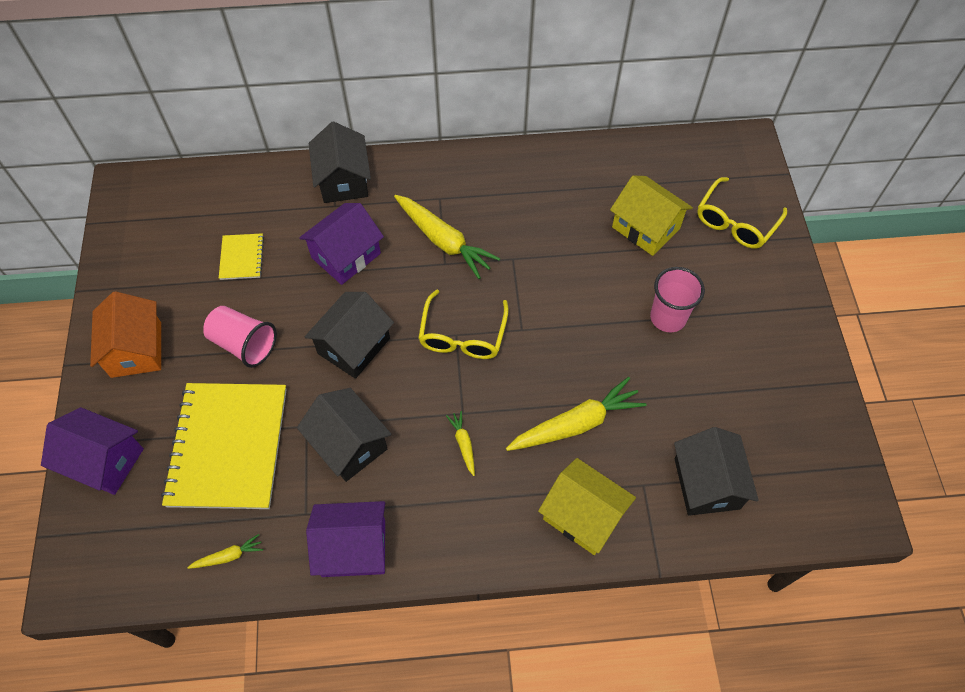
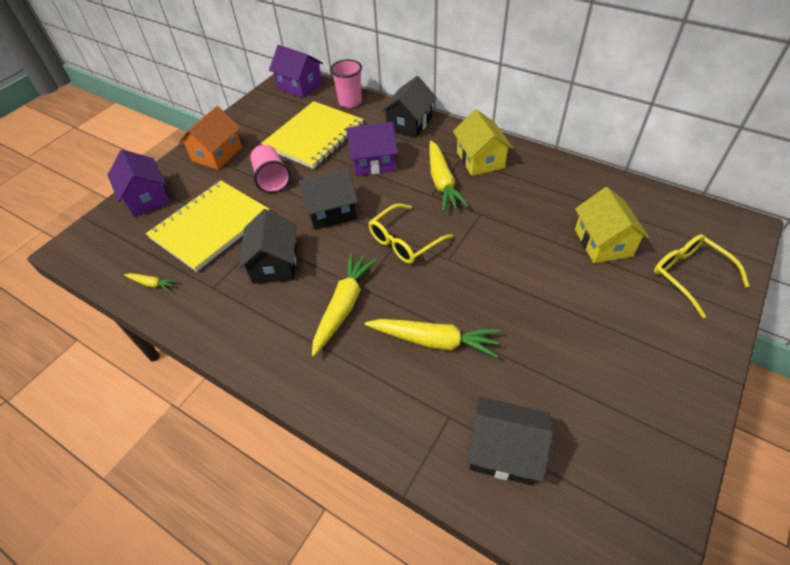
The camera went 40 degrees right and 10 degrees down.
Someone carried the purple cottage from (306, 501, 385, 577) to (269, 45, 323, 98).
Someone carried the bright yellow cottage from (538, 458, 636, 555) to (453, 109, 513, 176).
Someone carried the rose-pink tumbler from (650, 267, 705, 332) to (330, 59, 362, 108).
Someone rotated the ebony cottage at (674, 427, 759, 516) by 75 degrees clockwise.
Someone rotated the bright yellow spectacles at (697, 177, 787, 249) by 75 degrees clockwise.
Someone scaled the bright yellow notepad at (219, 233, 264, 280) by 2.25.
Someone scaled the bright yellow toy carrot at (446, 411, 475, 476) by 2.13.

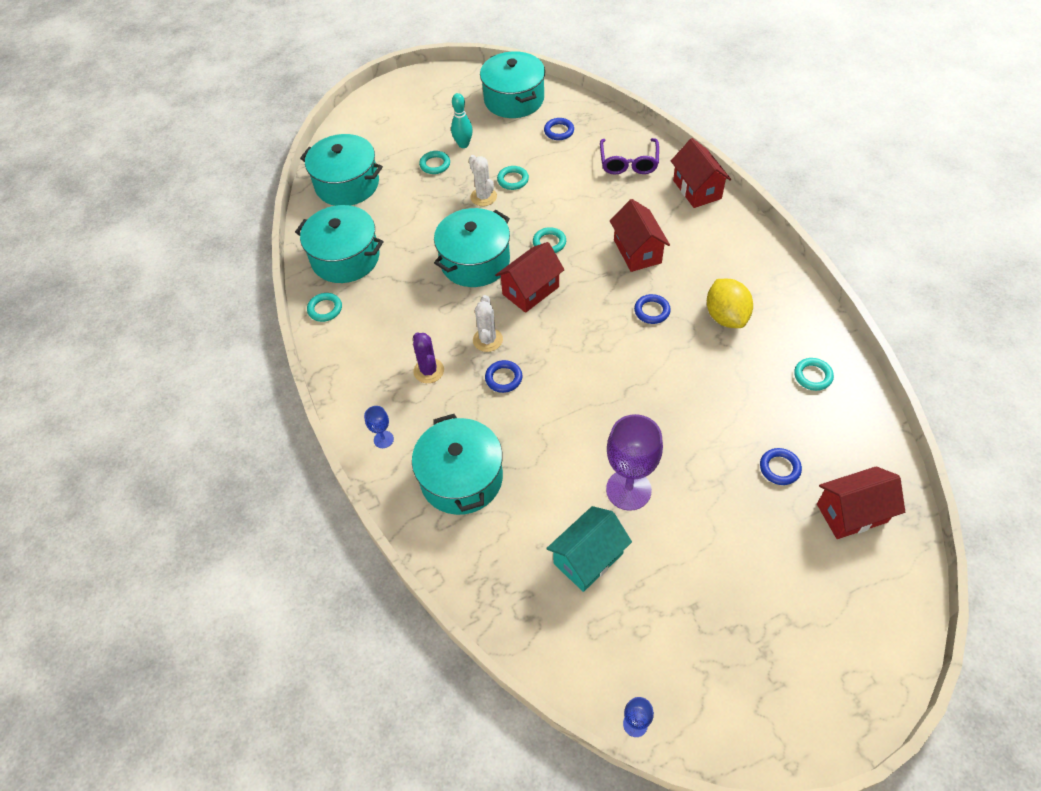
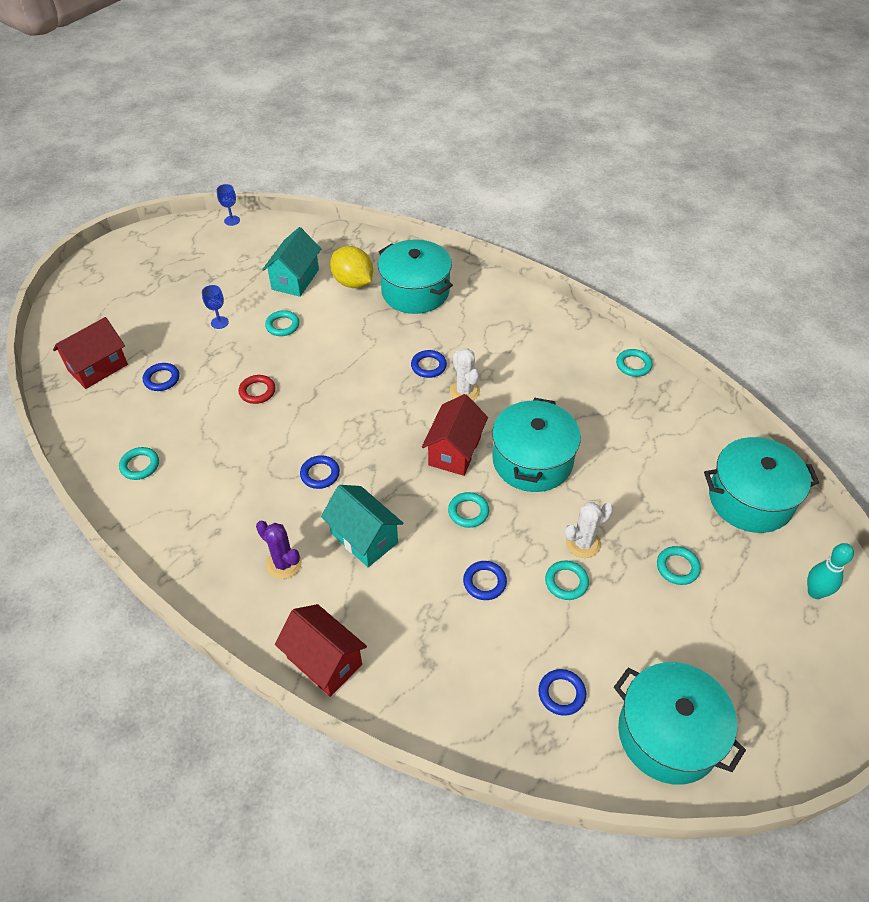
The camera went 150 degrees right and 5 degrees down.
Someone took away the turquoise pot at (295, 205, 384, 283).
Someone took away the purple spectacles at (600, 138, 659, 174).
Someone put down the red torus at (239, 375, 276, 404).
Someone put down the blue torus at (463, 561, 507, 600).
Someone carried the blue chalice from (364, 406, 394, 448) to (202, 285, 229, 329).
Someone carried the purple cactus from (413, 333, 444, 383) to (256, 521, 302, 579).
Someone carried the turquoise skittle from (451, 93, 473, 148) to (807, 543, 854, 599).
Someone carried the bright yellow toy lemon from (707, 279, 753, 328) to (330, 246, 373, 288).
Someone swapped the purple chalice at (606, 414, 663, 511) for the turquoise torus at (265, 310, 300, 336).
Someone repainted the red cottage at (610, 199, 670, 272), which became the turquoise cottage at (321, 485, 404, 567).
Someone rotated the pure white cactus at (469, 155, 497, 206) by 60 degrees counterclockwise.

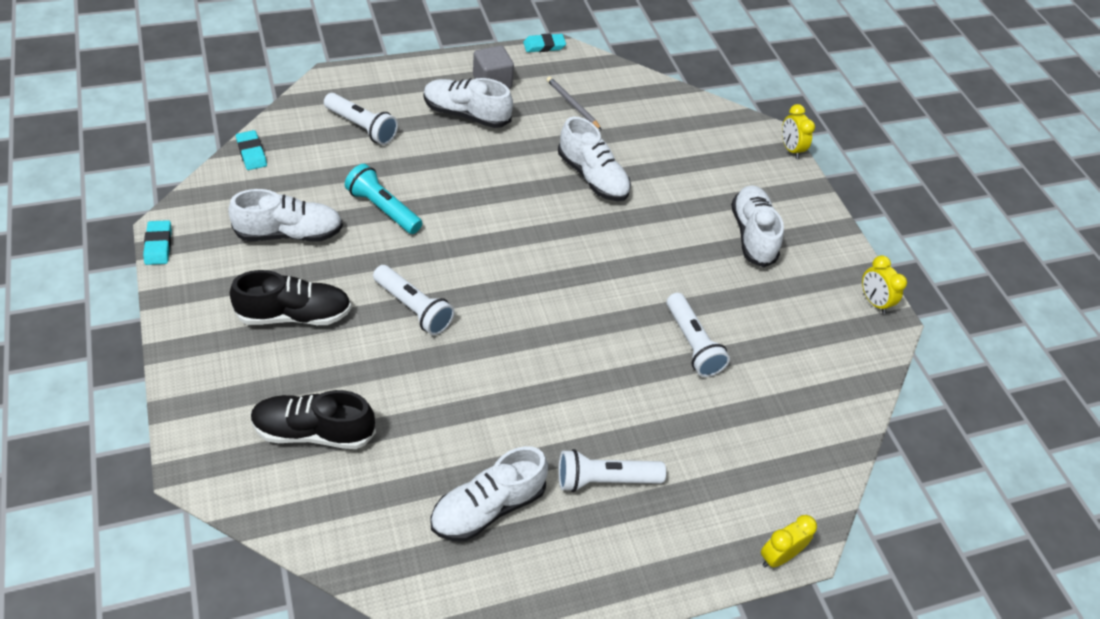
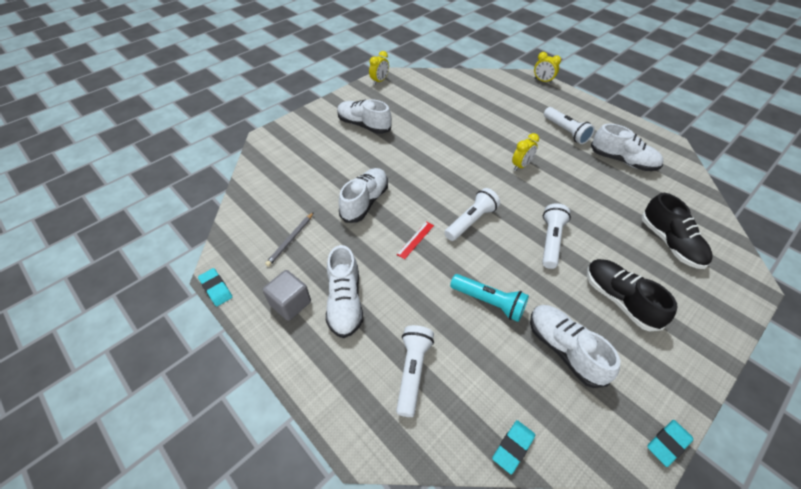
The camera went 110 degrees left and 0 degrees up.
Someone put down the red measuring stick at (397, 221, 434, 259).
Someone carried the pure white torch from (667, 293, 730, 377) to (444, 188, 500, 241).
Someone carried the bright yellow bedside clock from (782, 104, 815, 159) to (512, 133, 539, 171).
Someone rotated the turquoise torch at (345, 164, 422, 234) by 75 degrees counterclockwise.
Someone rotated the pure white sneaker at (731, 185, 784, 268) by 60 degrees clockwise.

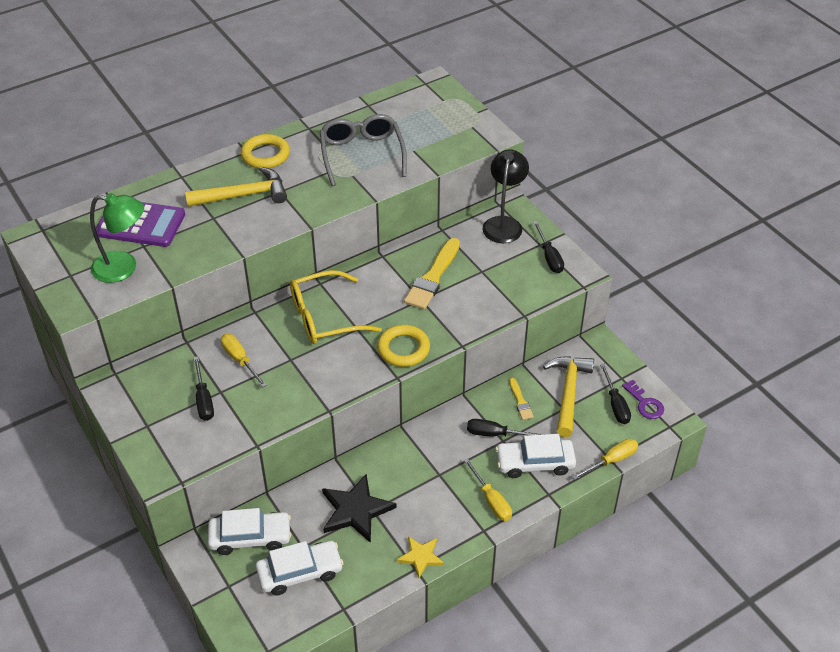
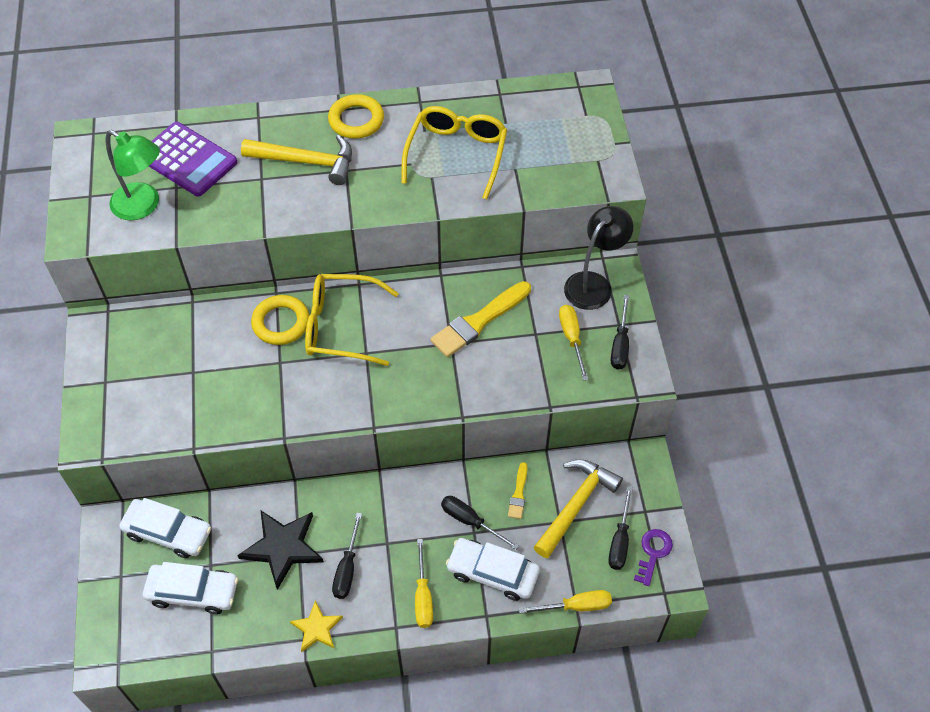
The camera went 25 degrees right and 10 degrees up.
Someone carried the ebony hand screwdriver from (193, 356, 214, 421) to (332, 513, 362, 599).
Someone carried the bright yellow hand screwdriver from (221, 334, 267, 387) to (559, 305, 589, 381).
Someone carried the bright yellow torus from (377, 325, 430, 367) to (251, 295, 309, 345).
Someone repainted the gray spectacles at (319, 114, 407, 186), which became the bright yellow spectacles at (401, 106, 507, 199).
Someone rotated the purple door key at (622, 380, 664, 419) by 150 degrees counterclockwise.

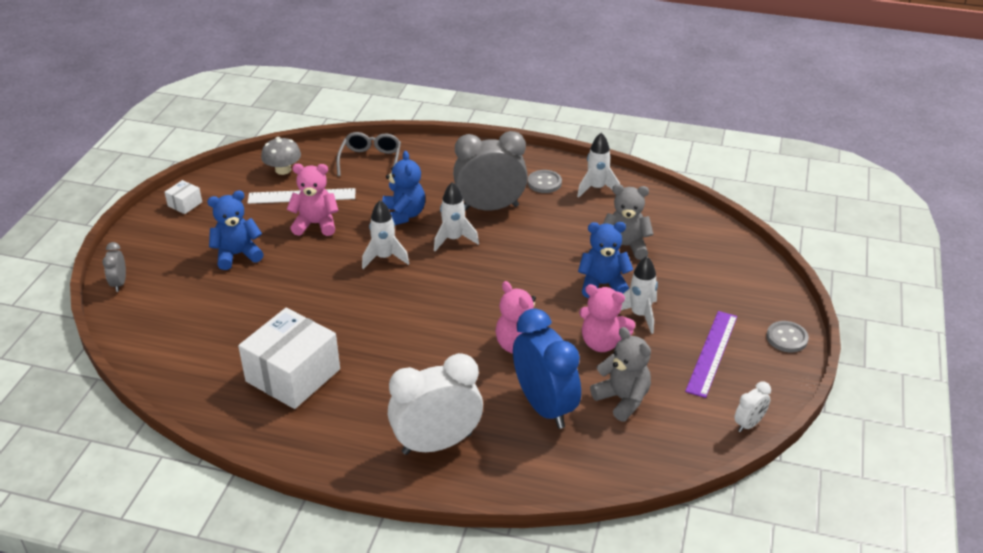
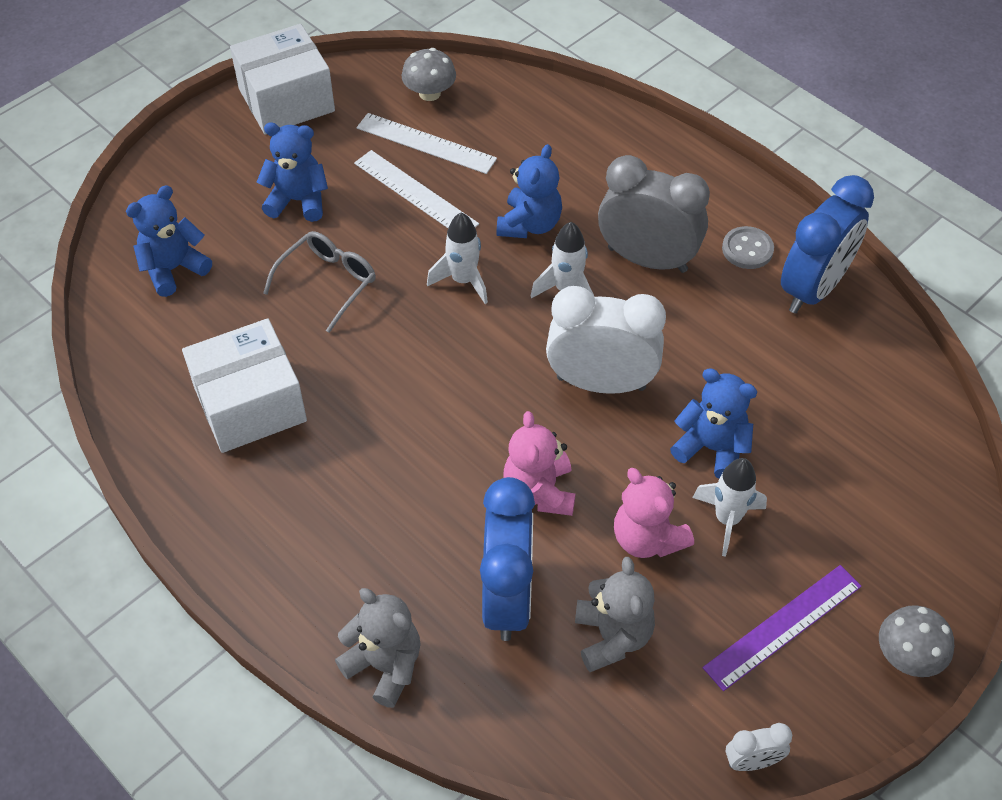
The camera went 30 degrees right and 15 degrees up.
Someone took away the gray bedside clock at (102, 242, 126, 292).
Someone put down the blue teddy bear at (126, 186, 212, 297).
Someone carried the gray spectacles from (336, 132, 401, 176) to (263, 231, 376, 333).
Someone carried the pure white bedside clock from (388, 353, 483, 455) to (546, 286, 666, 394).
Someone carried the gray teddy bear from (603, 184, 653, 260) to (335, 588, 421, 708).
Someone swapped the rose-pink teddy bear at (287, 164, 339, 236) for the pure white measuring stick at (354, 150, 479, 228).
Someone swapped the pure white rocket at (577, 133, 620, 198) for the blue bedside clock at (781, 175, 874, 314).
Someone swapped the gray button at (766, 321, 809, 352) for the gray toadstool at (879, 605, 954, 677).
Someone scaled the pure white parcel at (165, 180, 202, 214) by 2.31.

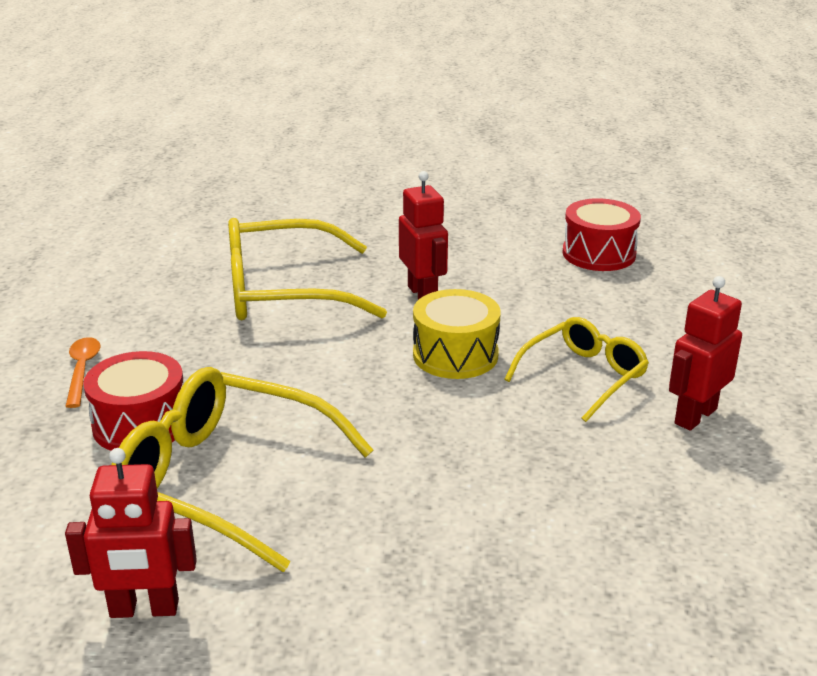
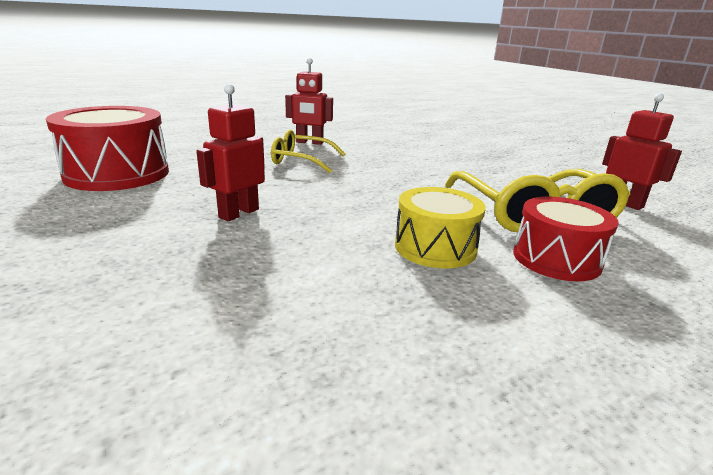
The camera went 125 degrees left and 5 degrees down.
Someone took away the bright orange spoon at (65, 337, 100, 408).
Someone took away the bright yellow spectacles at (228, 218, 387, 320).
Someone carried the bright yellow toy drum from (413, 289, 501, 379) to (395, 187, 486, 268).
Someone scaled the red toy drum at (562, 198, 641, 271) by 1.57.

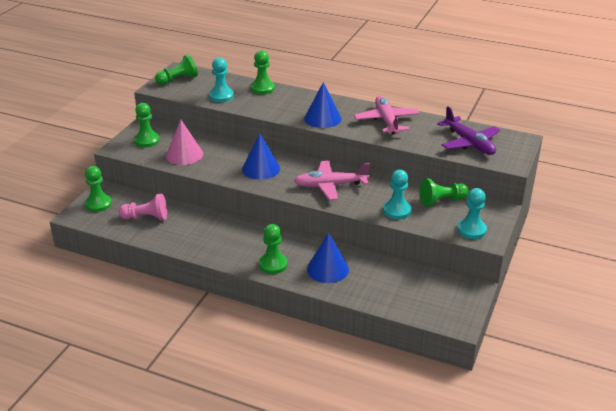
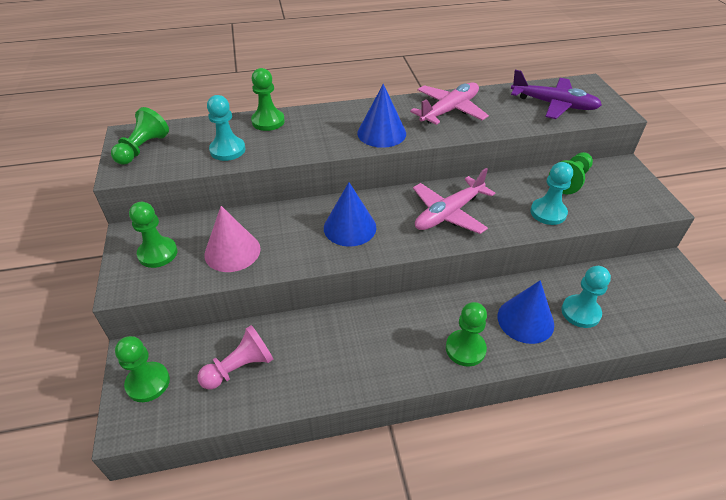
The camera went 35 degrees left and 10 degrees up.
Someone carried the turquoise chess pawn from (457, 188, 487, 239) to (561, 266, 611, 328).
Someone rotated the rose-pink plane at (354, 96, 420, 134) by 90 degrees clockwise.

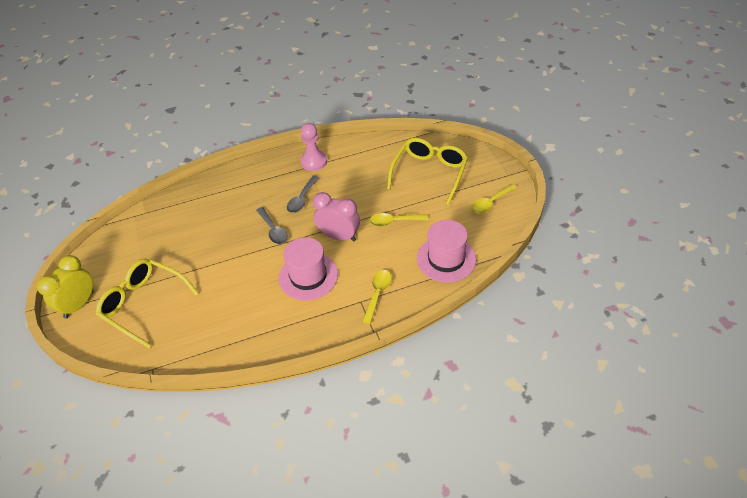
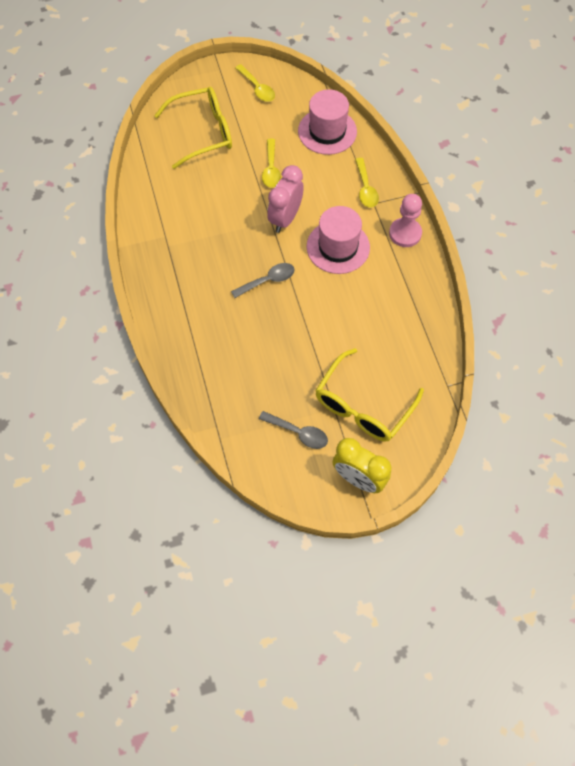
The camera went 90 degrees left and 15 degrees up.
Someone carried the gray spoon from (287, 175, 319, 213) to (259, 411, 328, 449).
Someone carried the rose-pink chess pawn from (300, 123, 327, 171) to (389, 194, 422, 247).
Someone rotated the bright yellow spoon at (362, 270, 392, 324) by 120 degrees counterclockwise.
Someone rotated the bright yellow spectacles at (387, 138, 468, 205) by 135 degrees clockwise.

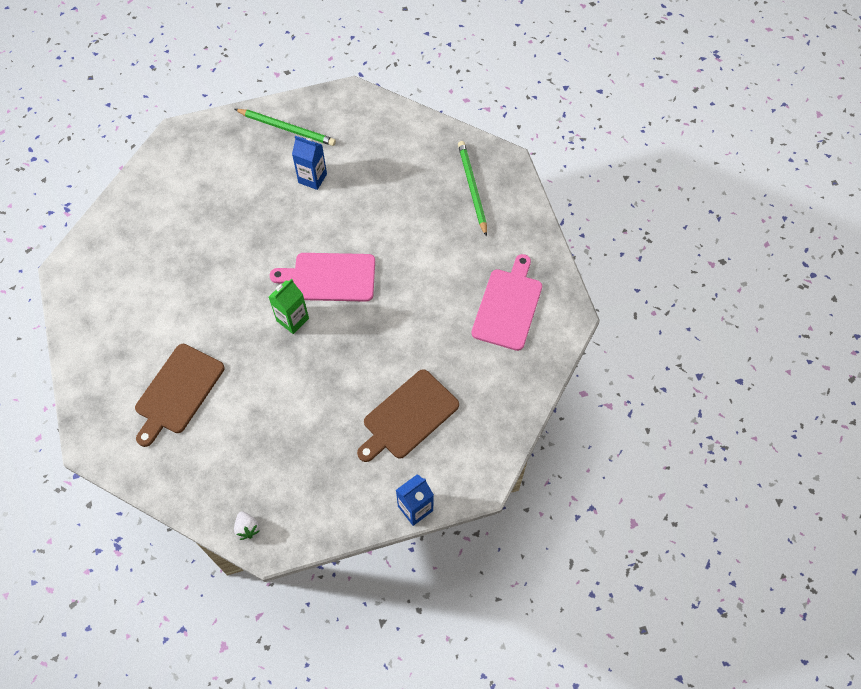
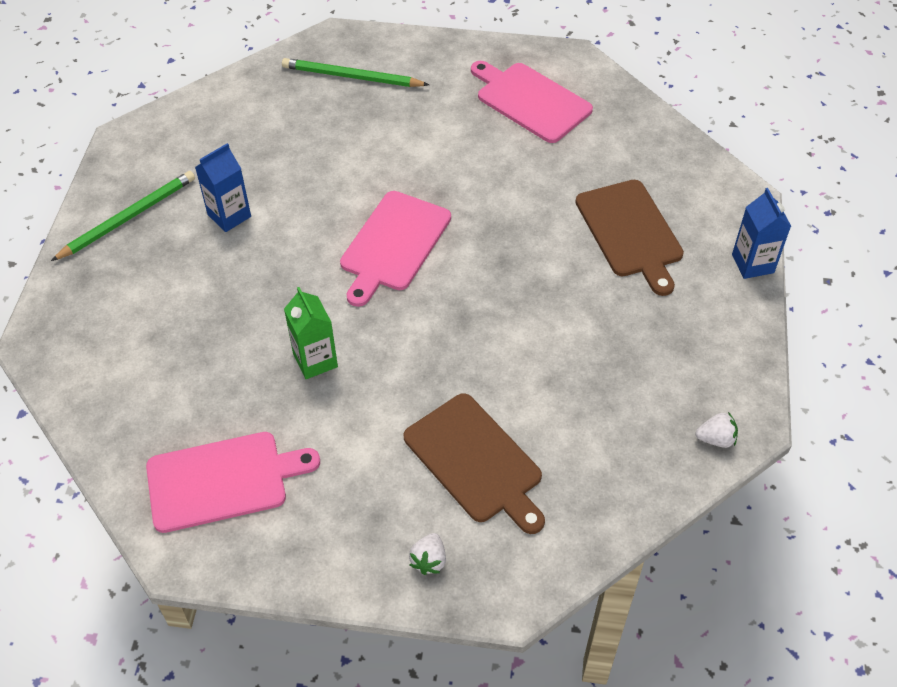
The camera went 65 degrees left and 10 degrees down.
Someone put down the rose-pink cutting board at (146, 432, 320, 533).
Someone put down the pure white toy strawberry at (409, 533, 446, 575).
Someone carried the emerald juice carton from (269, 279, 309, 334) to (284, 287, 338, 379).

